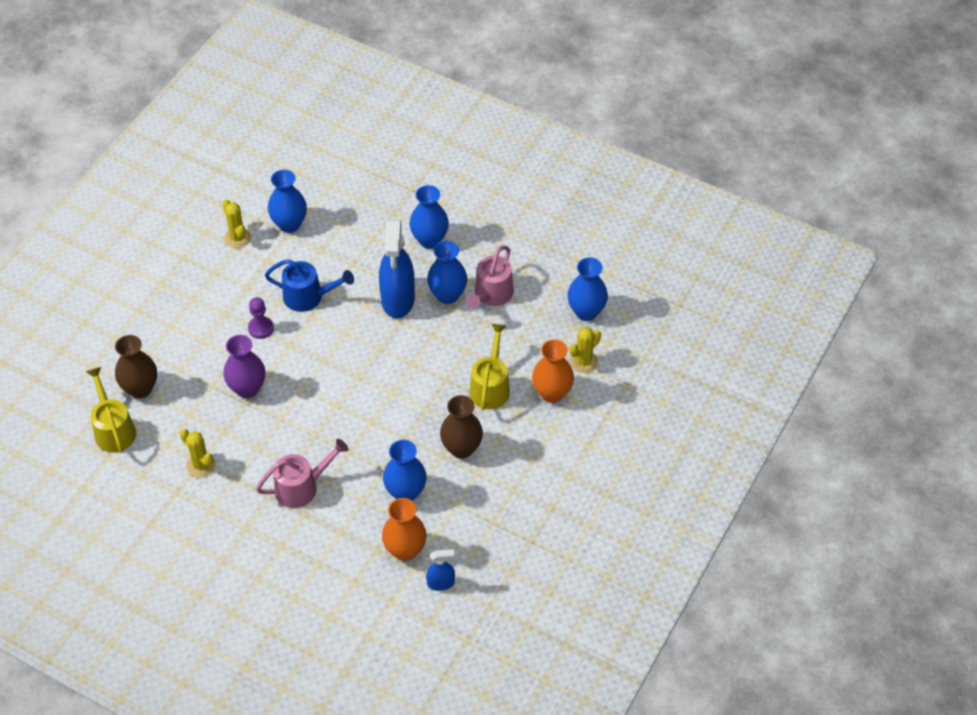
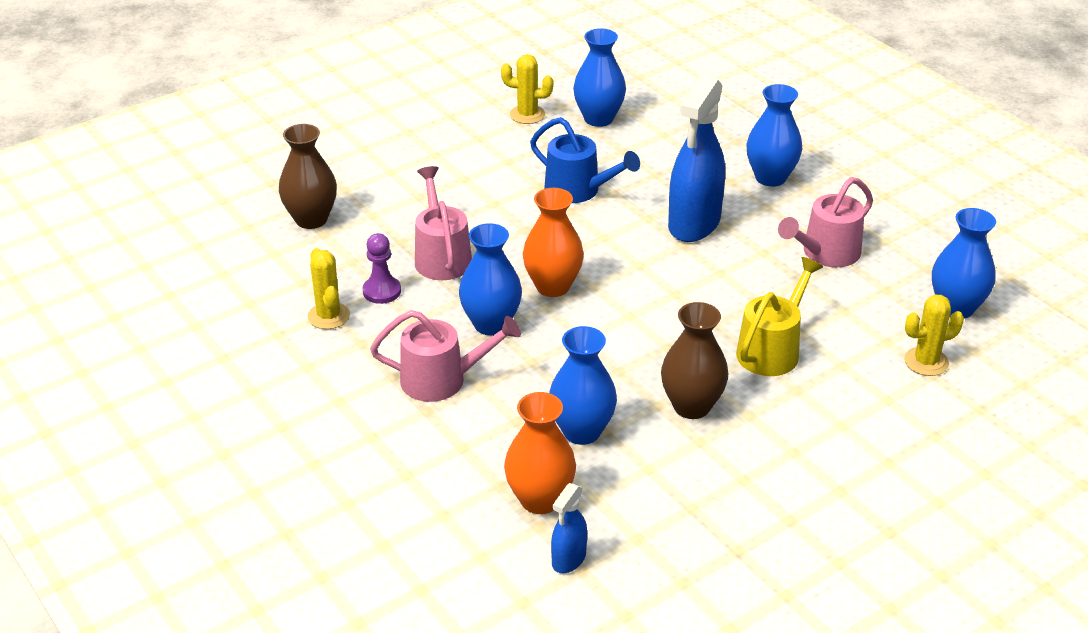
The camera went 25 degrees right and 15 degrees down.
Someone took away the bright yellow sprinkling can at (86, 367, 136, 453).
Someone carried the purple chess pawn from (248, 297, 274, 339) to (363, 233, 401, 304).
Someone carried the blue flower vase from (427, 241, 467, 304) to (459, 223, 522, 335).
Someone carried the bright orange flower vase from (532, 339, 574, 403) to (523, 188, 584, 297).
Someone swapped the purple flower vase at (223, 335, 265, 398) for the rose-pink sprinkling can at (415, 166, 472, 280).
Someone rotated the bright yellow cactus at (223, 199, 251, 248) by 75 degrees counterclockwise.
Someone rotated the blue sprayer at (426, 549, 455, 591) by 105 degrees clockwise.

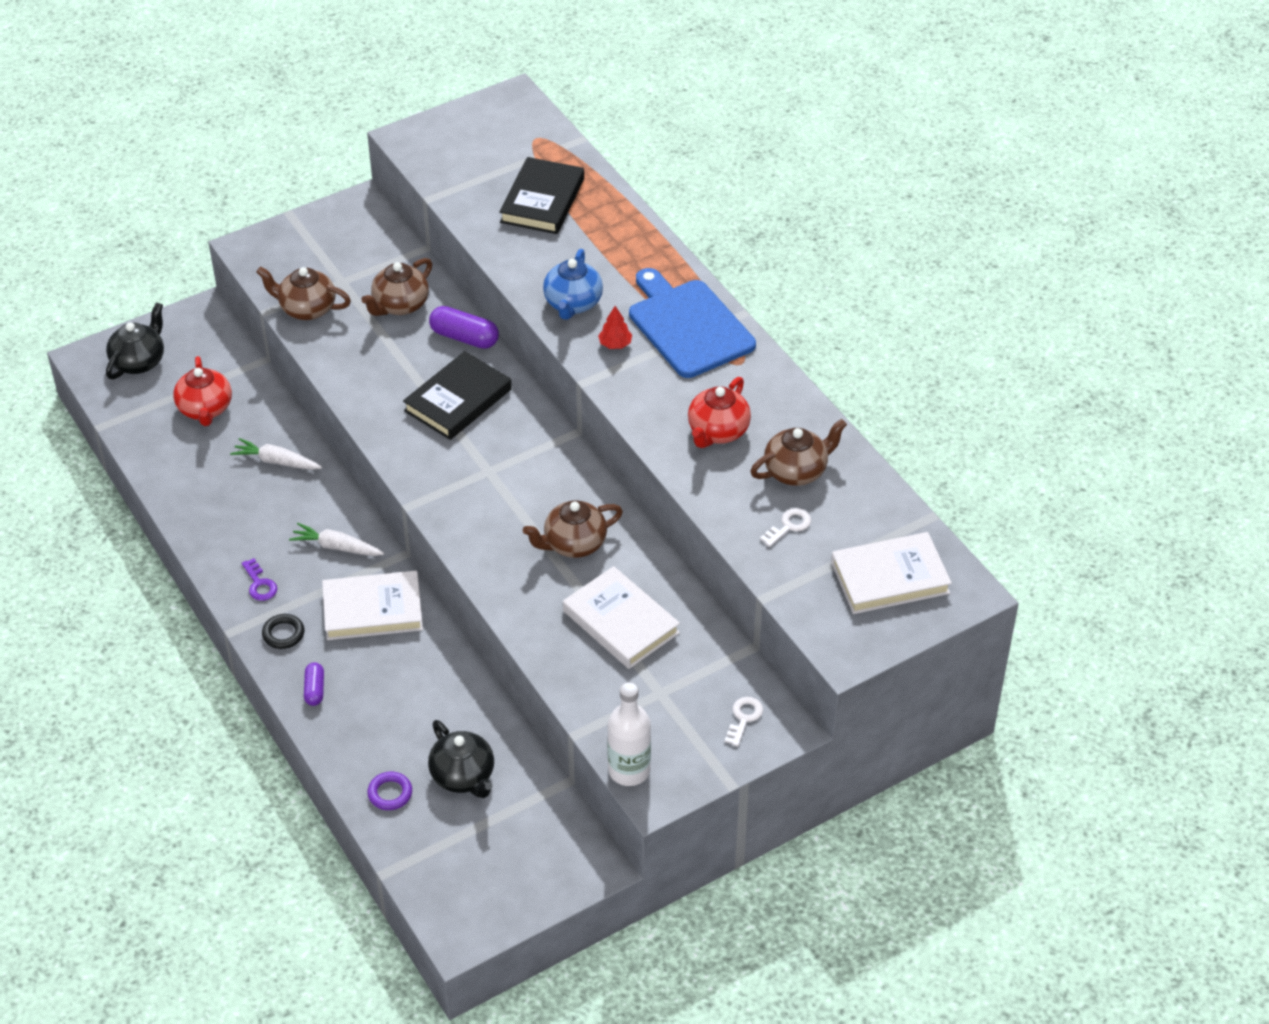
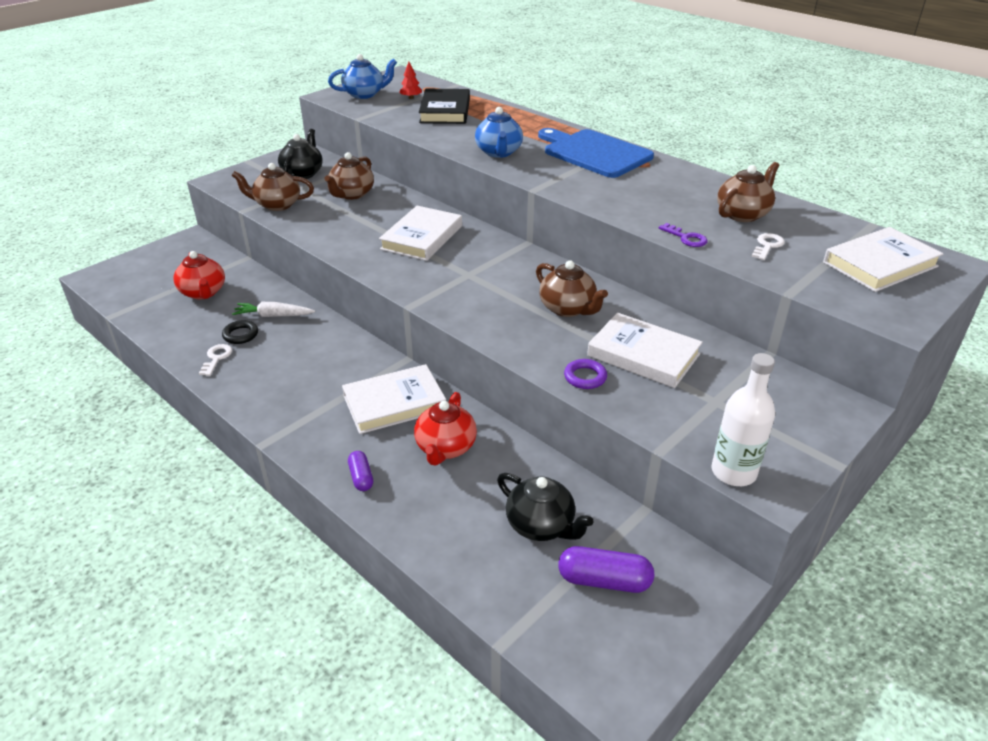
The camera went 15 degrees left and 10 degrees down.
Someone took away the pure white toy carrot at (289, 523, 384, 556).
Someone put down the blue china teapot at (328, 54, 397, 99).
Someone carried the ebony china teapot from (106, 302, 164, 379) to (278, 129, 323, 179).
Someone carried the purple door key from (242, 558, 277, 601) to (659, 223, 708, 247).
Someone carried the ebony torus from (262, 614, 304, 649) to (222, 320, 258, 344).
Someone carried the purple torus from (367, 772, 412, 810) to (564, 359, 607, 389).
Someone carried the purple pill shape from (429, 306, 499, 349) to (558, 546, 654, 593).
Someone carried the red fir tree from (598, 306, 632, 349) to (399, 62, 422, 99).
Someone carried the red china teapot from (688, 377, 751, 448) to (414, 392, 477, 465).
Someone carried the pure white door key from (725, 697, 763, 747) to (199, 344, 232, 376).
Someone repainted the ebony book at (403, 351, 512, 440), which became the pure white book at (379, 206, 462, 261).
Someone rotated the dark brown china teapot at (523, 500, 623, 558) by 90 degrees counterclockwise.

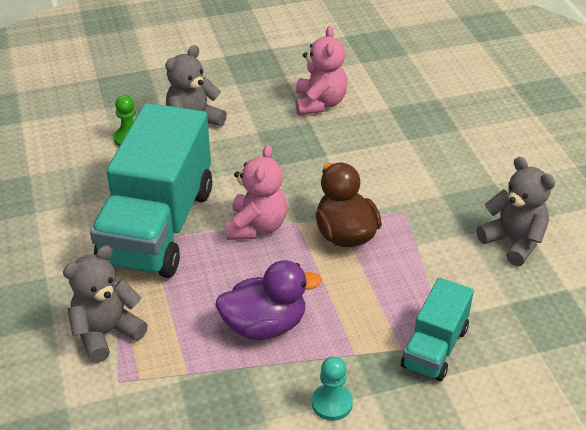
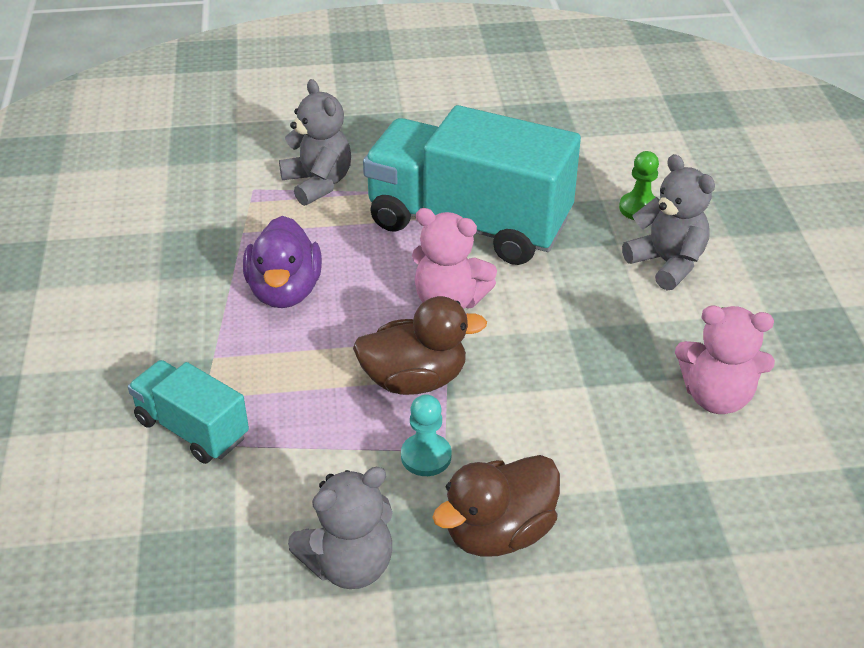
The camera went 100 degrees right and 0 degrees up.
Someone put down the dark brown toy duck at (432, 455, 560, 557).
Someone carried the turquoise chess pawn from (312, 356, 353, 421) to (401, 394, 452, 476).

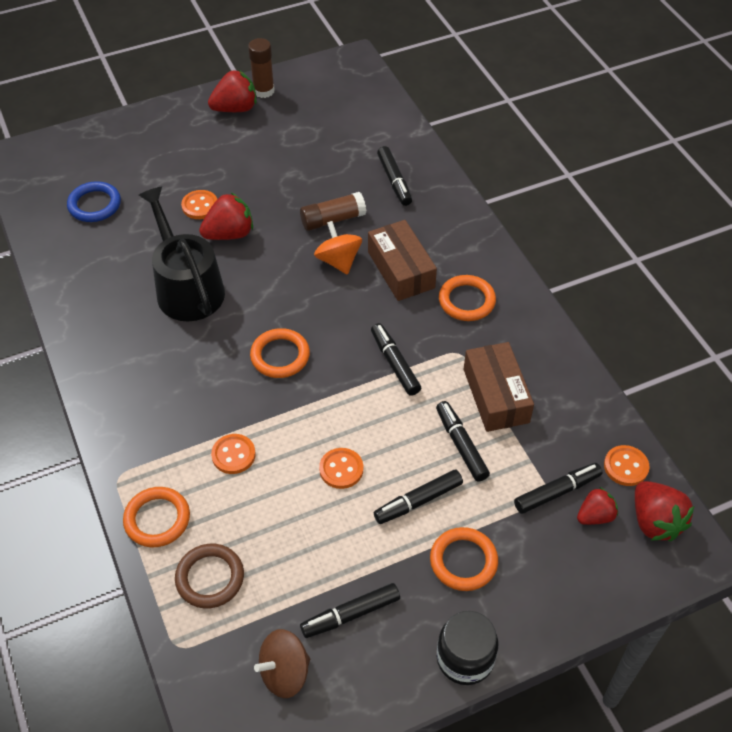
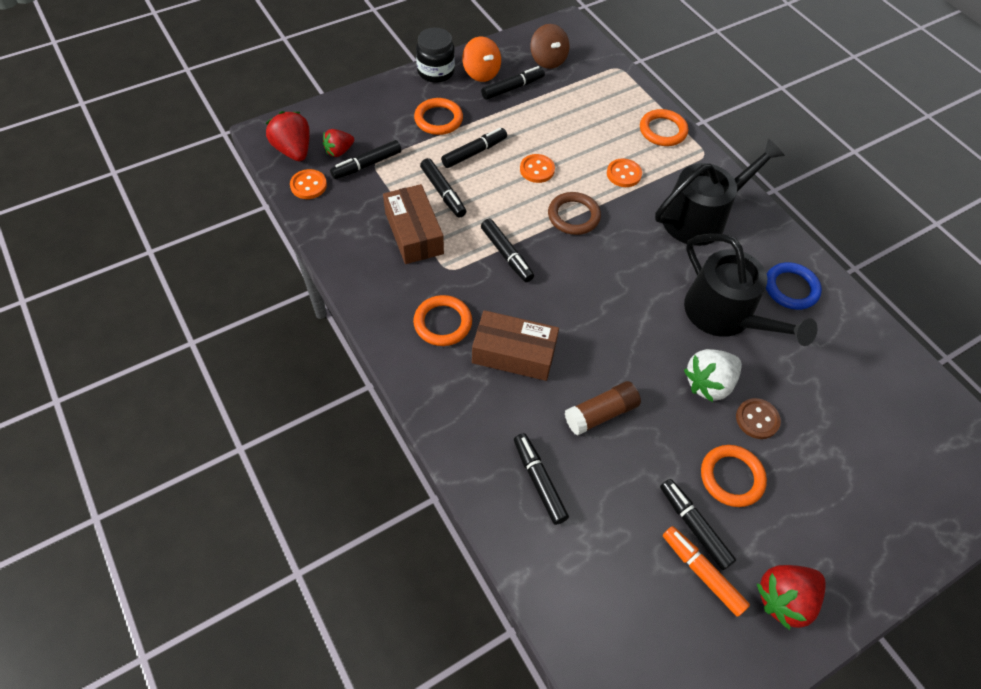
The camera went 170 degrees right and 5 degrees up.
Someone took away the dark brown stick of glue at (248, 38, 275, 98).
Someone put down the ebony sprinkling can at (655, 139, 785, 246).
Someone put down the ebony marker at (660, 479, 736, 570).
Someone put down the bright orange marker at (663, 526, 750, 617).
Someone carried the blue torus from (67, 181, 121, 222) to (766, 262, 822, 310).
Someone carried the dark brown torus from (175, 544, 244, 609) to (548, 192, 601, 235).
Someone carried the bright orange torus from (250, 328, 310, 378) to (701, 445, 767, 507).
Someone carried the bright orange whirligig from (314, 221, 362, 275) to (462, 37, 501, 82).
Someone repainted the bright orange button at (181, 190, 217, 219), which became the dark brown button at (736, 398, 781, 439).
Someone repainted the red toy strawberry at (199, 193, 253, 240), which became the pure white toy strawberry at (684, 349, 742, 402).
Someone rotated the dark brown whirligig at (254, 629, 310, 698) by 105 degrees clockwise.
Someone rotated the dark brown parcel at (368, 220, 437, 301) by 45 degrees counterclockwise.

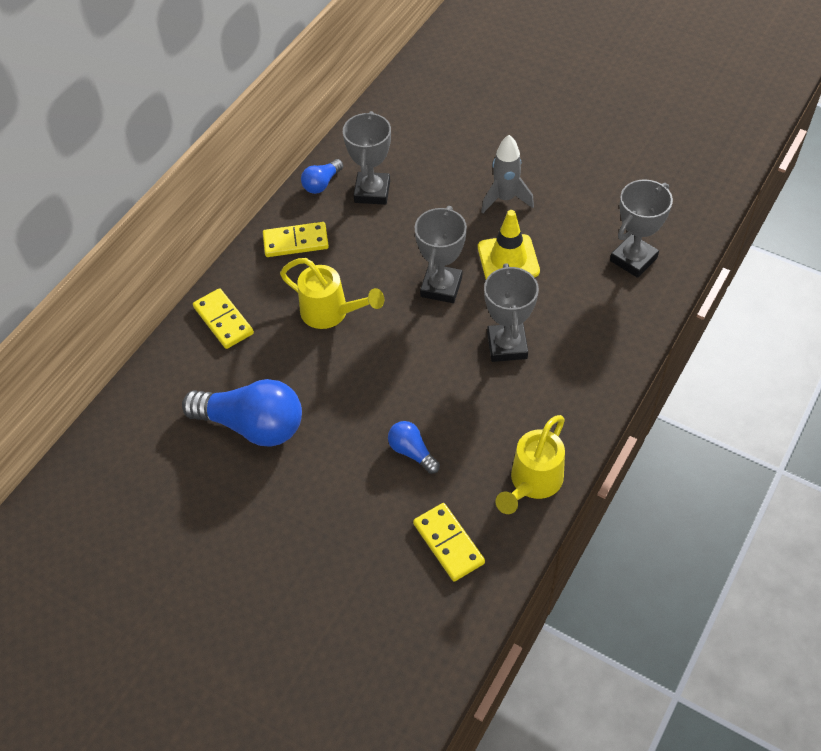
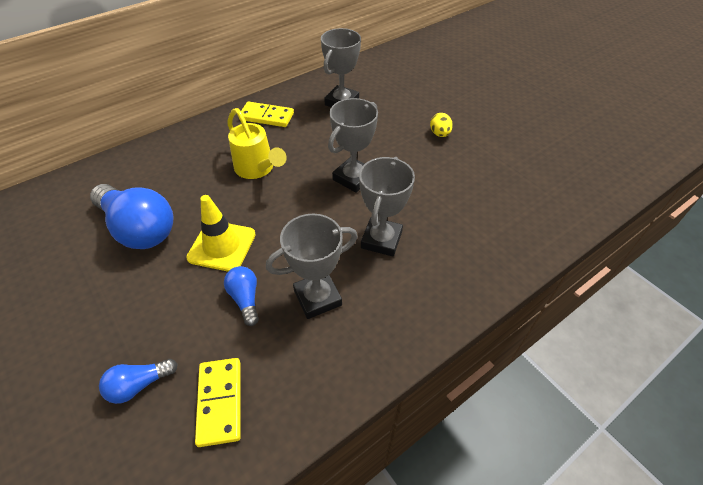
The camera went 20 degrees right and 5 degrees down.
Someone took away the bright yellow domino at (193, 288, 254, 349).
Someone took away the bright yellow sprinkling can at (495, 415, 565, 514).
Someone carried the blue light bulb from (301, 159, 343, 194) to (99, 359, 177, 404).
Someone carried the bright yellow road cone from (478, 210, 540, 279) to (186, 195, 256, 272).
Someone carried the gray award cup from (610, 179, 673, 278) to (266, 214, 358, 319).
Someone swapped the gray rocket at (481, 135, 534, 213) for the bright yellow toy egg at (430, 113, 453, 137).

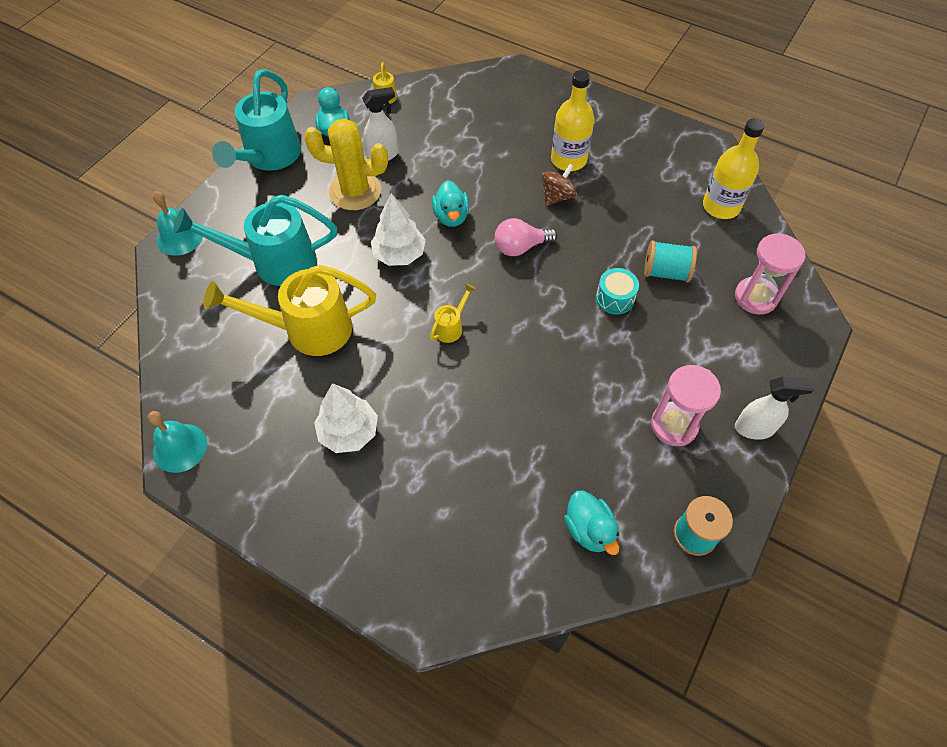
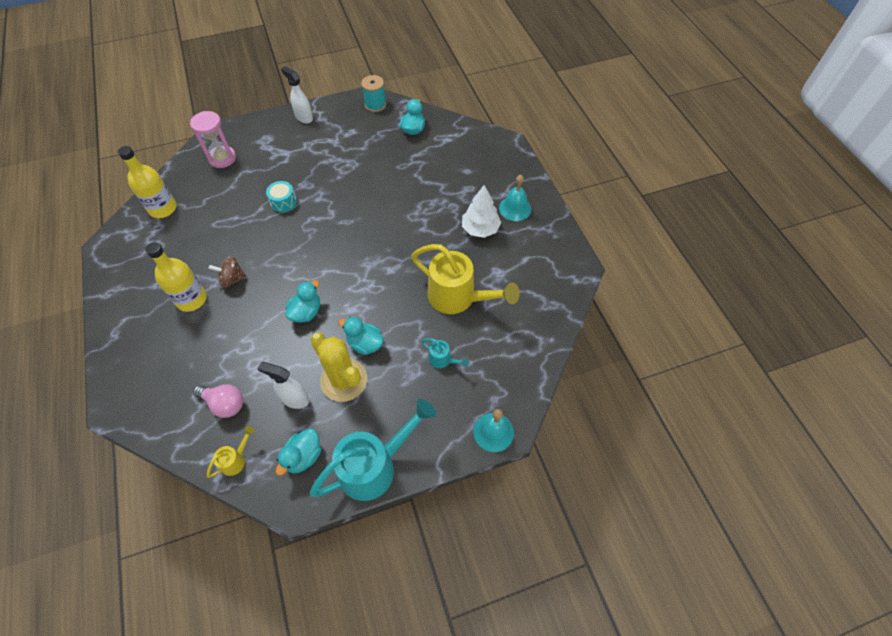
The camera went 140 degrees left and 0 degrees up.
Someone took away the pure white fir tree at (371, 193, 426, 266).
Someone took away the bright yellow sprinkling can at (430, 283, 476, 343).
Someone took away the turquoise bobbin at (644, 240, 697, 282).
Someone took away the rose-pink sandglass at (651, 365, 721, 446).
Someone put down the turquoise toy duck at (338, 317, 384, 355).
Someone carried the turquoise bell from (148, 411, 207, 473) to (499, 175, 531, 221).
Someone carried the rose-pink light bulb from (495, 218, 557, 256) to (193, 384, 243, 418).
Someone scaled the turquoise sprinkling can at (173, 194, 337, 286) by 0.44.

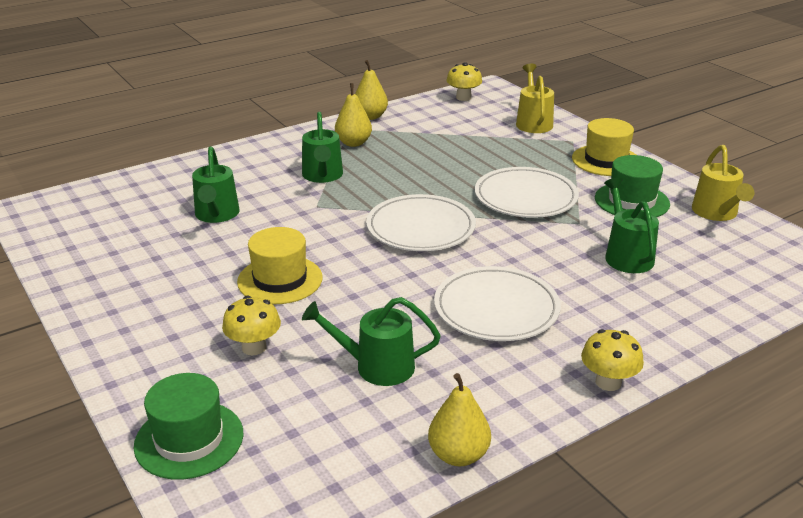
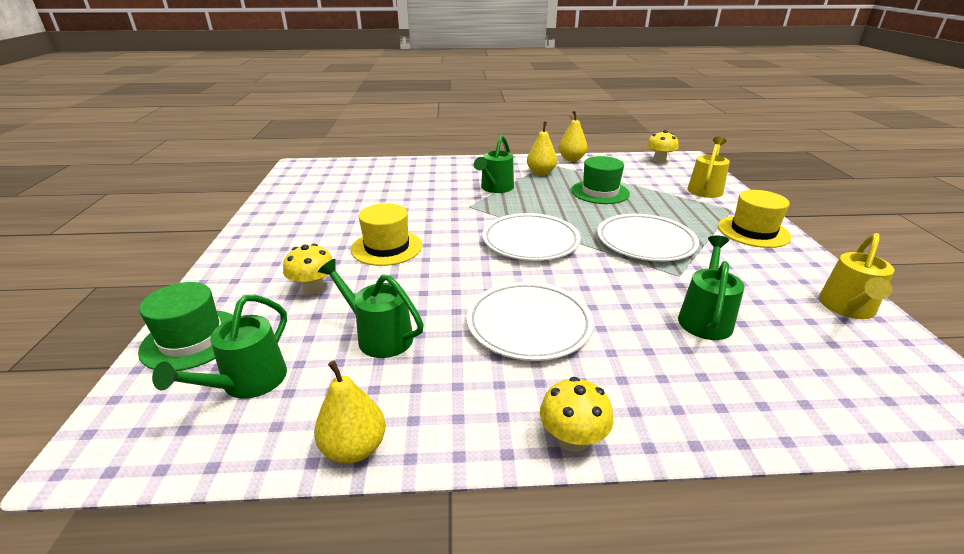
The camera went 30 degrees right and 0 degrees up.
Someone carried the emerald sprinkling can from (192, 146, 240, 223) to (152, 295, 287, 399).
Someone carried the emerald top hat from (595, 155, 670, 217) to (571, 156, 630, 204).

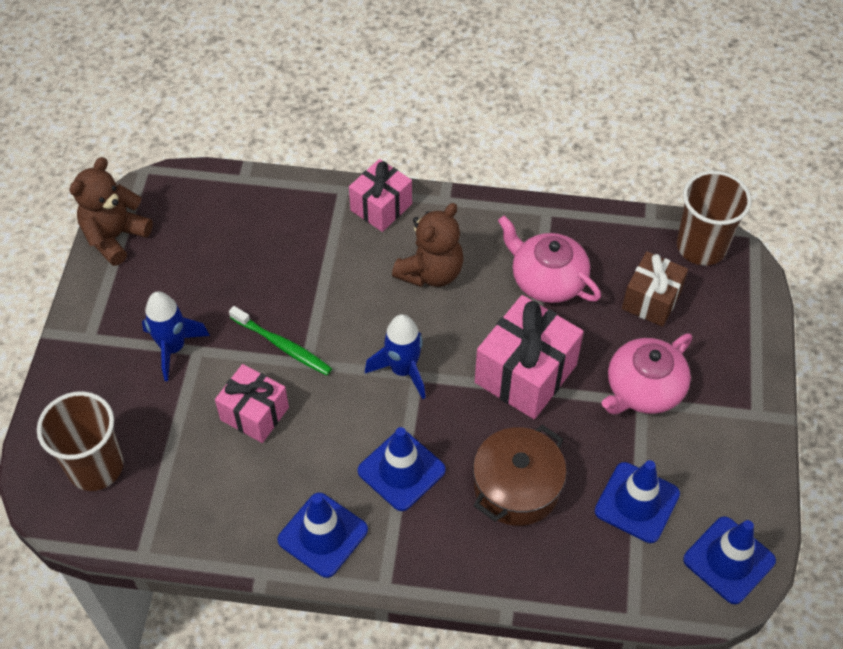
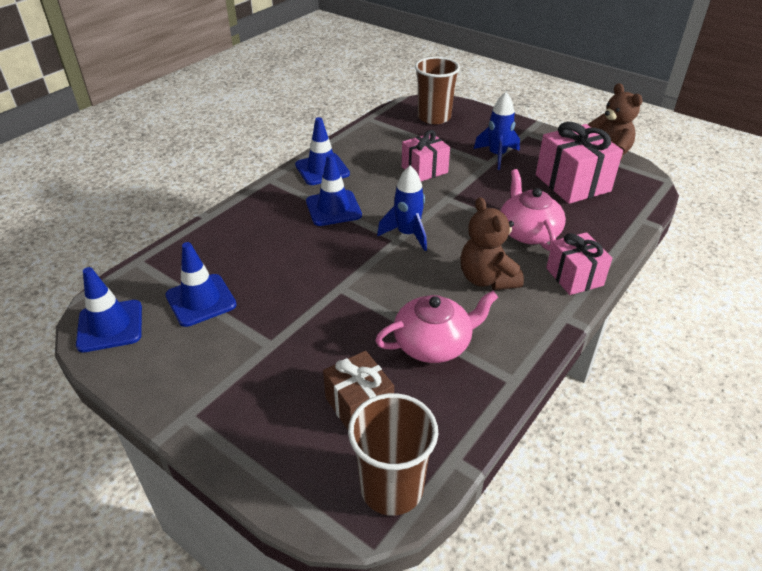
The camera went 120 degrees right and 15 degrees down.
Someone took away the emerald tooth brush at (229, 306, 332, 375).
Someone took away the dark brown pot at (473, 425, 567, 526).
Someone carried the rose-pink wrapped gift from (475, 295, 584, 419) to (536, 122, 623, 204).
Someone carried the rose-pink china teapot from (602, 333, 692, 414) to (501, 169, 566, 251).

